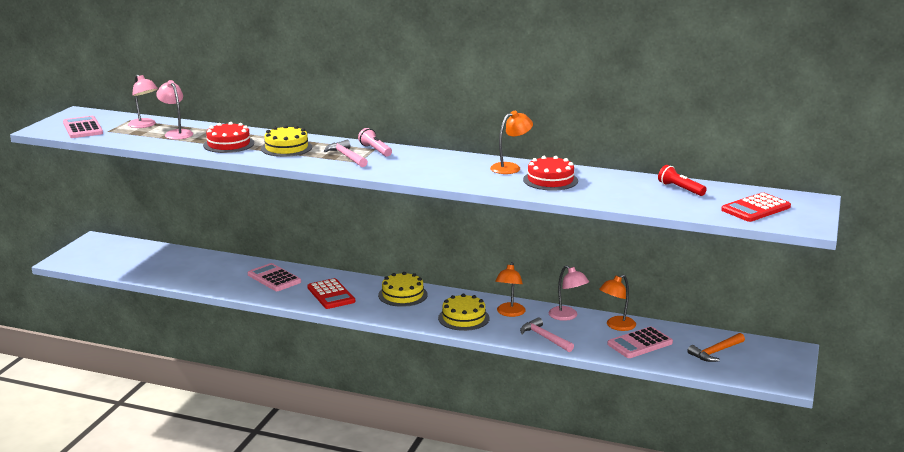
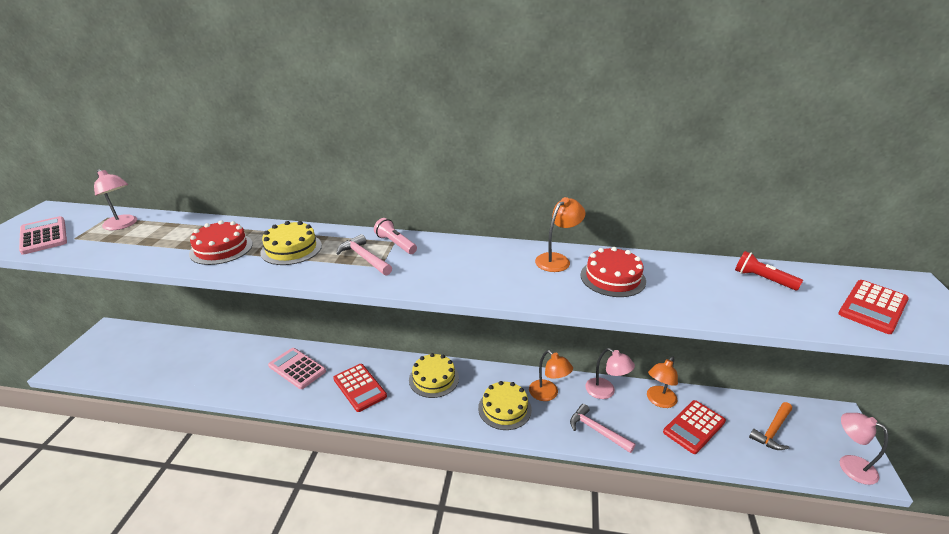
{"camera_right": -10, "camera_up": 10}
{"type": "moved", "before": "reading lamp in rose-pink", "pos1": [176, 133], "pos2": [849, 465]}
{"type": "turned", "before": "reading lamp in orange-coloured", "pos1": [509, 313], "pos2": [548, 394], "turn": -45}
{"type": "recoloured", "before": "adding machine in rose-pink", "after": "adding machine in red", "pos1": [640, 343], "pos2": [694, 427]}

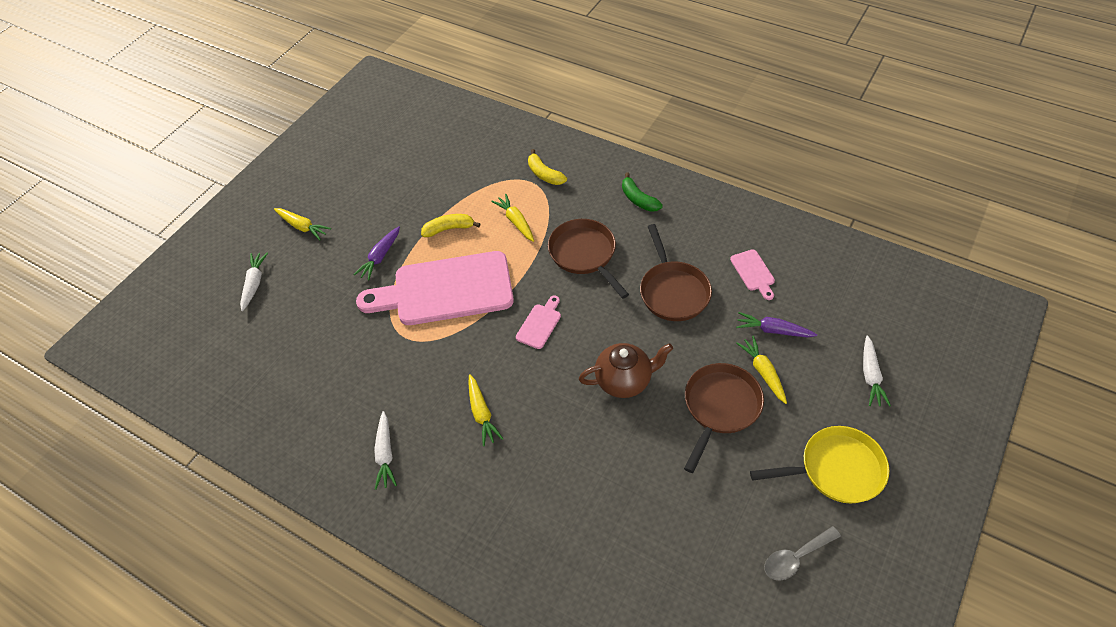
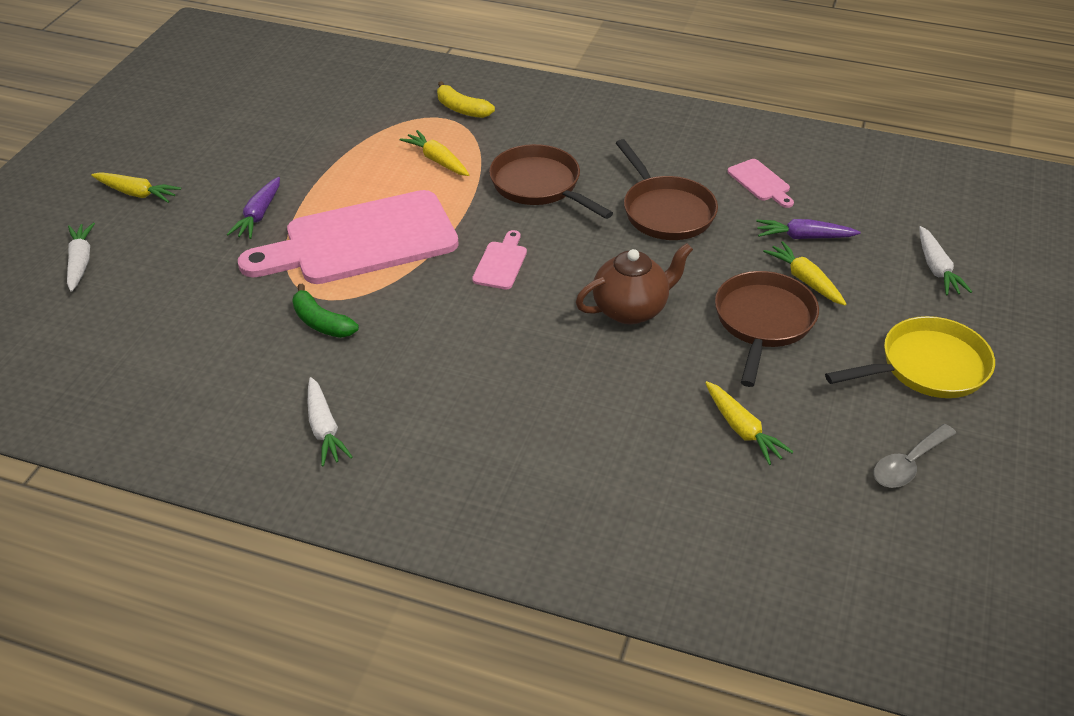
{"camera_right": -15, "camera_up": -10}
{"type": "moved", "before": "toy banana in green", "pos1": [638, 199], "pos2": [321, 322]}
{"type": "removed", "before": "toy banana in yellow", "pos1": [449, 229]}
{"type": "moved", "before": "toy carrot in yellow", "pos1": [482, 413], "pos2": [742, 429]}

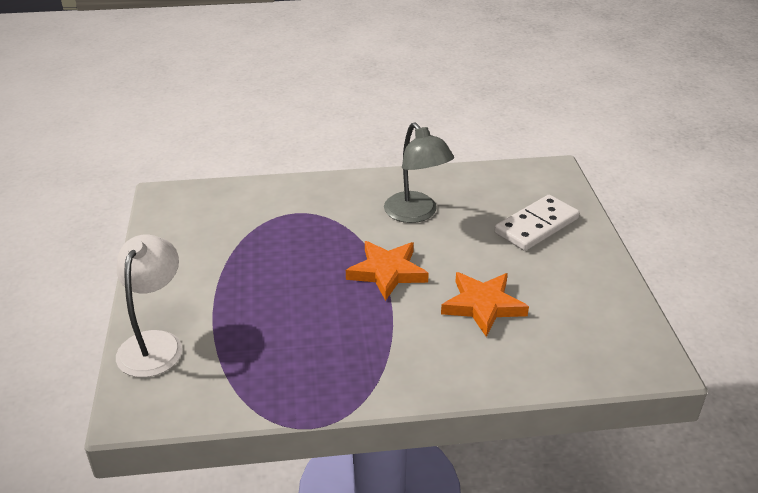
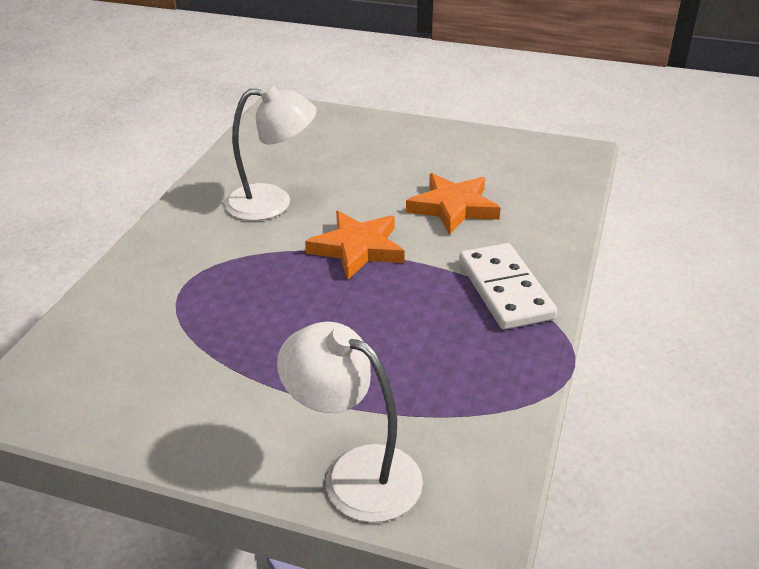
{"camera_right": -65, "camera_up": 0}
{"type": "recoloured", "before": "reading lamp in grey", "after": "reading lamp in pure white", "pos1": [416, 214], "pos2": [272, 202]}
{"type": "moved", "before": "domino in pure white", "pos1": [536, 226], "pos2": [505, 290]}

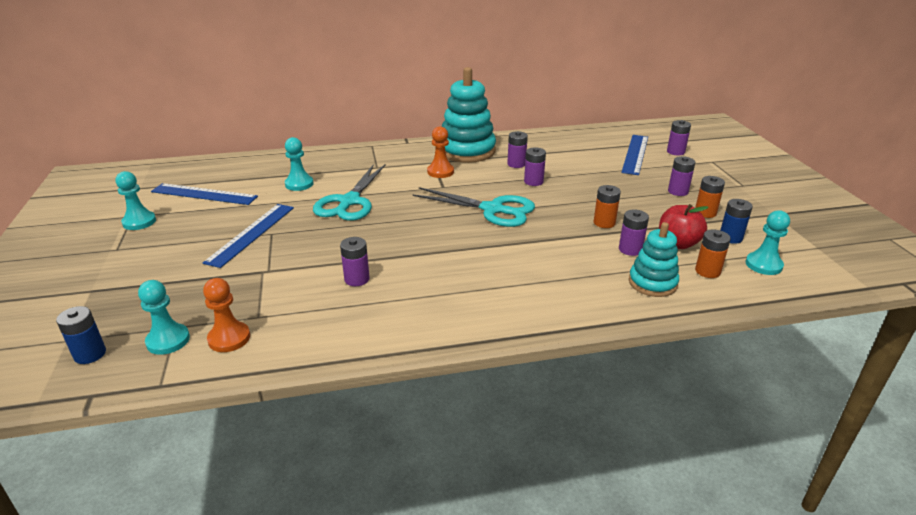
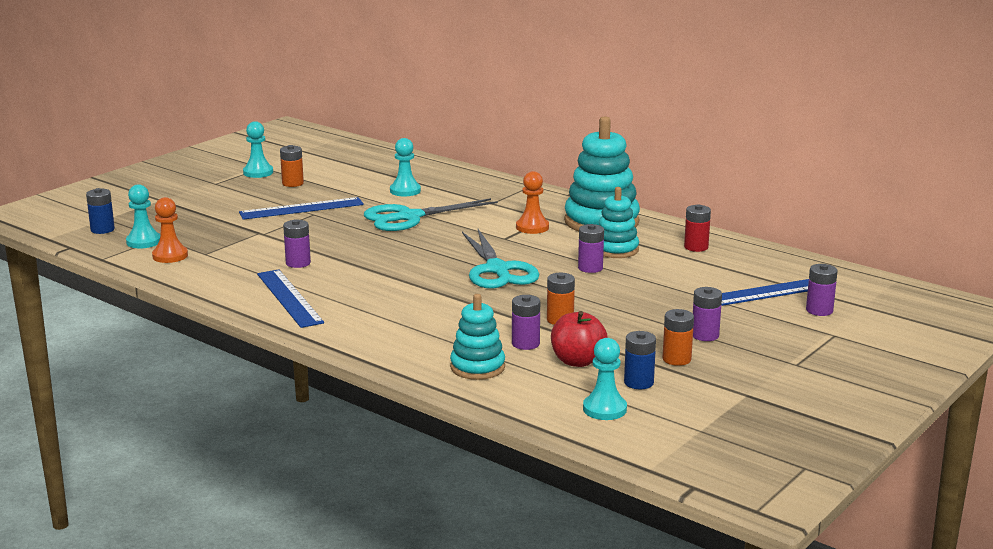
{"camera_right": 50, "camera_up": -10}
{"type": "replaced", "before": "AA battery in violet", "after": "stacking rings in teal", "pos1": [516, 164], "pos2": [616, 250]}
{"type": "moved", "before": "ruler in royal blue", "pos1": [204, 194], "pos2": [289, 298]}
{"type": "moved", "before": "AA battery in orange-coloured", "pos1": [707, 271], "pos2": [292, 183]}
{"type": "added", "after": "AA battery in red", "pos2": [696, 247]}

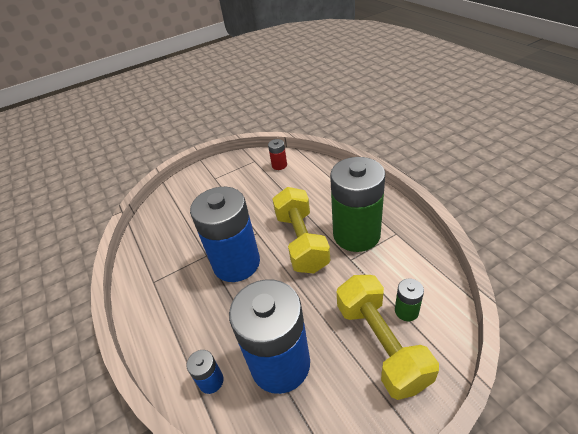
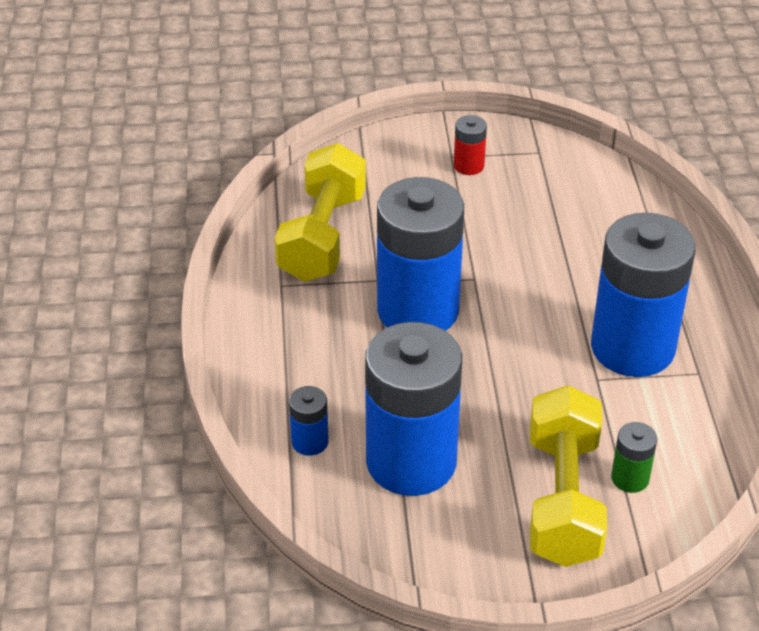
{"camera_right": 20, "camera_up": 0}
{"type": "moved", "before": "AA battery in red", "pos1": [279, 165], "pos2": [469, 166]}
{"type": "recoloured", "before": "AA battery in green", "after": "AA battery in royal blue", "pos1": [356, 234], "pos2": [632, 348]}
{"type": "moved", "before": "free weight in yellow", "pos1": [301, 241], "pos2": [322, 236]}

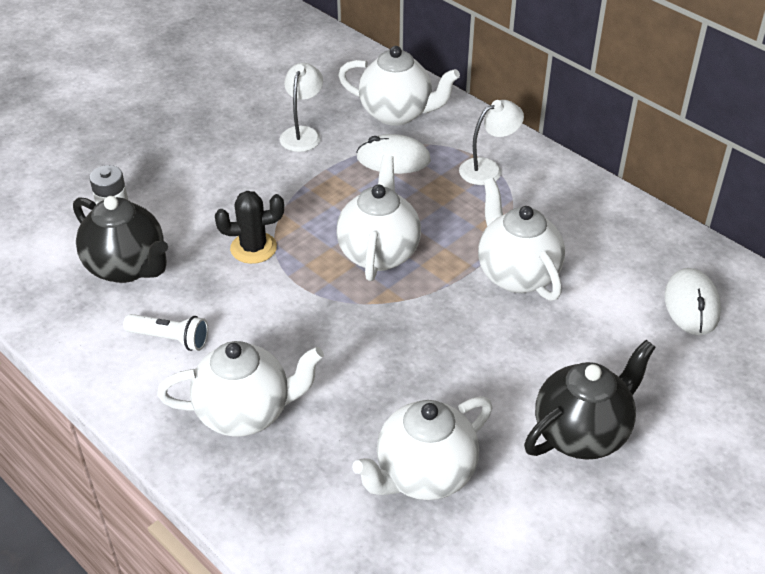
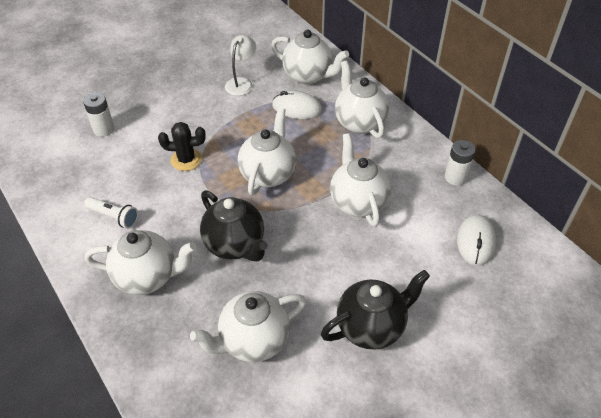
{"camera_right": 10, "camera_up": 5}
{"type": "replaced", "before": "reading lamp in pure white", "after": "china teapot in pure white", "pos1": [488, 169], "pos2": [359, 122]}
{"type": "moved", "before": "china teapot in jet-black", "pos1": [127, 267], "pos2": [235, 245]}
{"type": "added", "after": "AA battery in pure white", "pos2": [455, 177]}

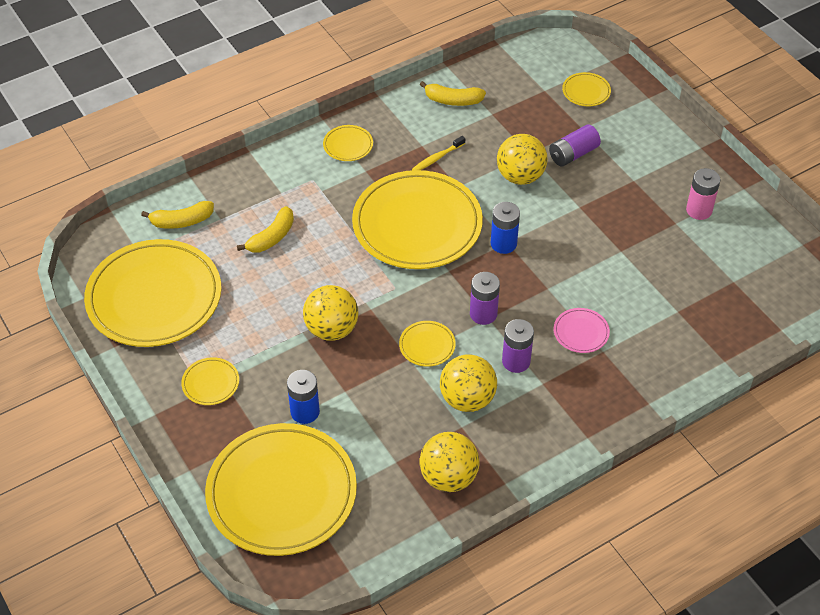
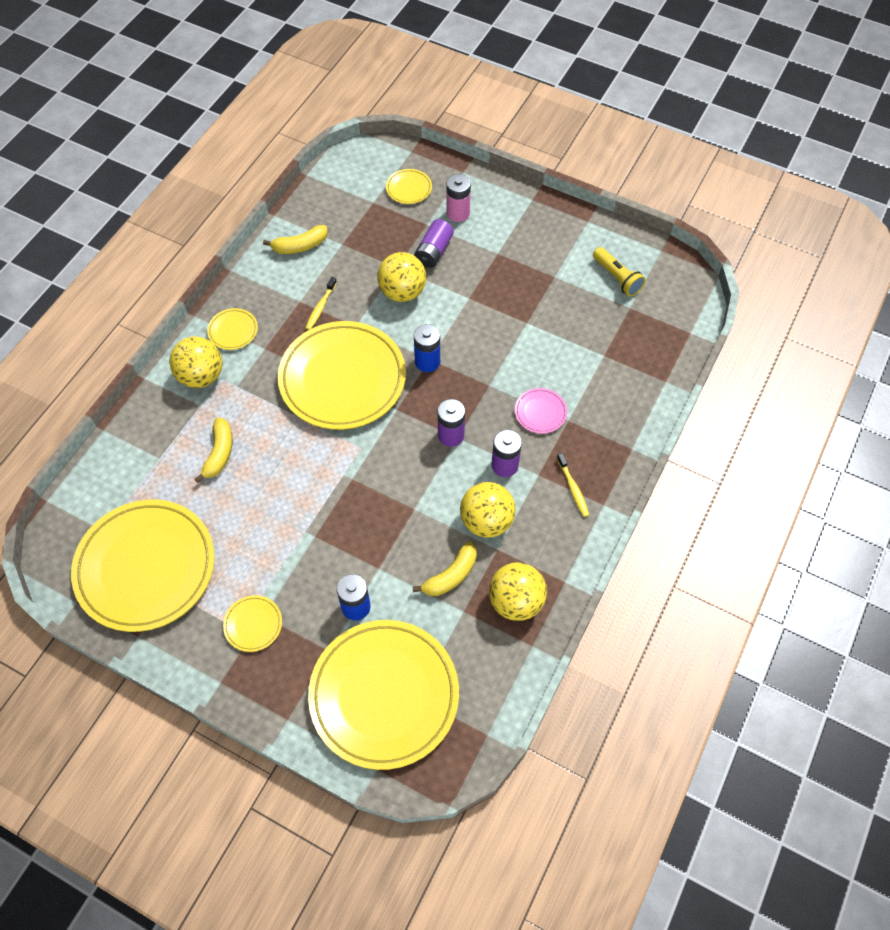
{"camera_right": -30, "camera_up": 10}
{"type": "moved", "before": "AA battery in rose-pink", "pos1": [699, 210], "pos2": [458, 213]}
{"type": "moved", "before": "toy banana in yellow", "pos1": [181, 221], "pos2": [450, 575]}
{"type": "moved", "before": "ball in yellow", "pos1": [331, 329], "pos2": [201, 376]}
{"type": "removed", "before": "dinner plate in yellow", "pos1": [427, 345]}
{"type": "added", "after": "flashlight in yellow", "pos2": [617, 278]}
{"type": "added", "after": "toothbrush in yellow", "pos2": [573, 488]}

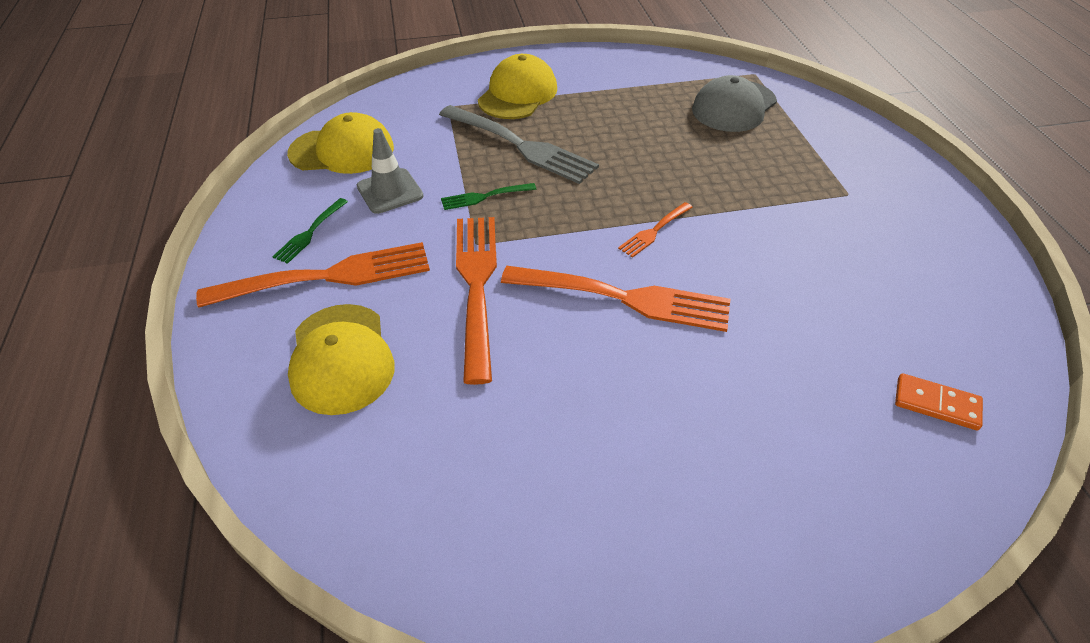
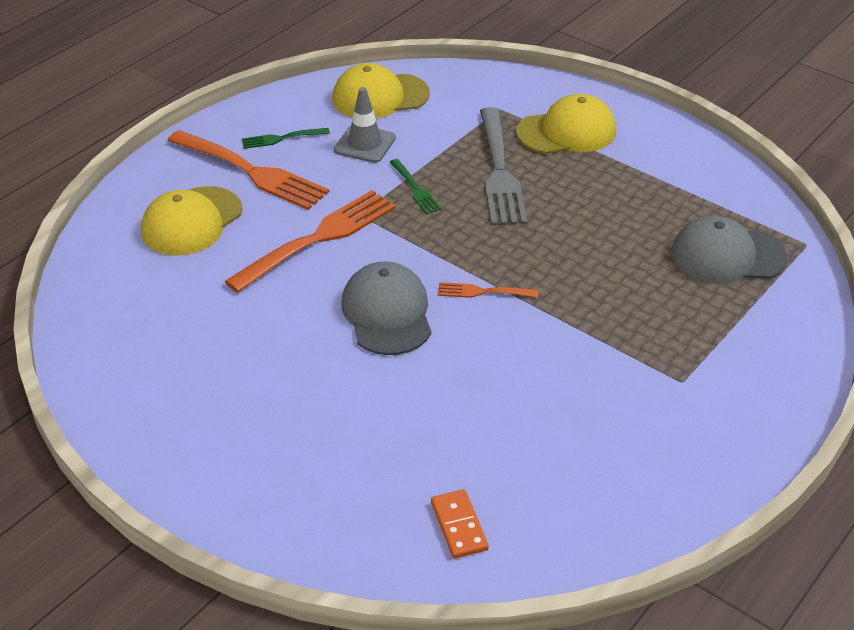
{"camera_right": 50, "camera_up": -5}
{"type": "turned", "before": "cap in yellow", "pos1": [342, 151], "pos2": [380, 96], "turn": 120}
{"type": "turned", "before": "dinner fork in green", "pos1": [484, 196], "pos2": [415, 189], "turn": -150}
{"type": "replaced", "before": "dinner fork in orange-coloured", "after": "cap in grey", "pos1": [624, 298], "pos2": [387, 313]}

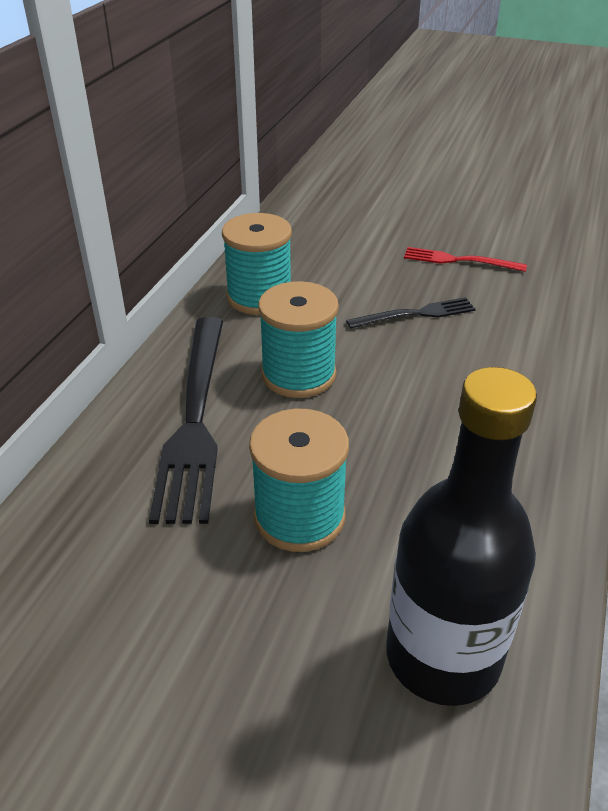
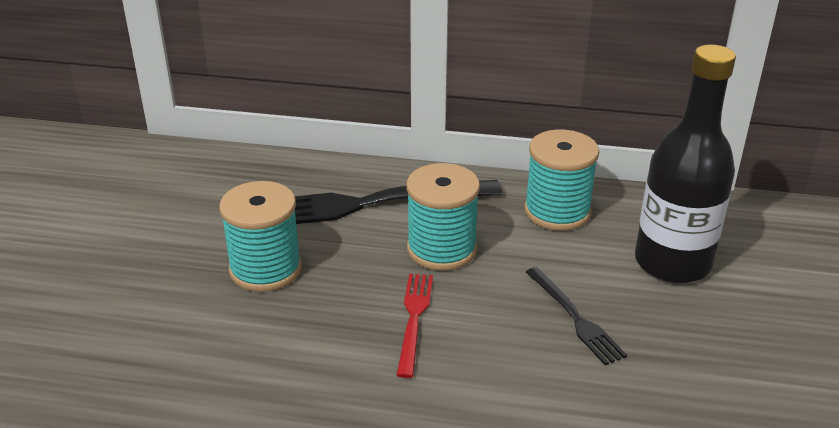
{"camera_right": 80, "camera_up": -5}
{"type": "moved", "before": "dinner fork in red", "pos1": [459, 260], "pos2": [414, 319]}
{"type": "moved", "before": "flask in jet-black", "pos1": [443, 656], "pos2": [672, 263]}

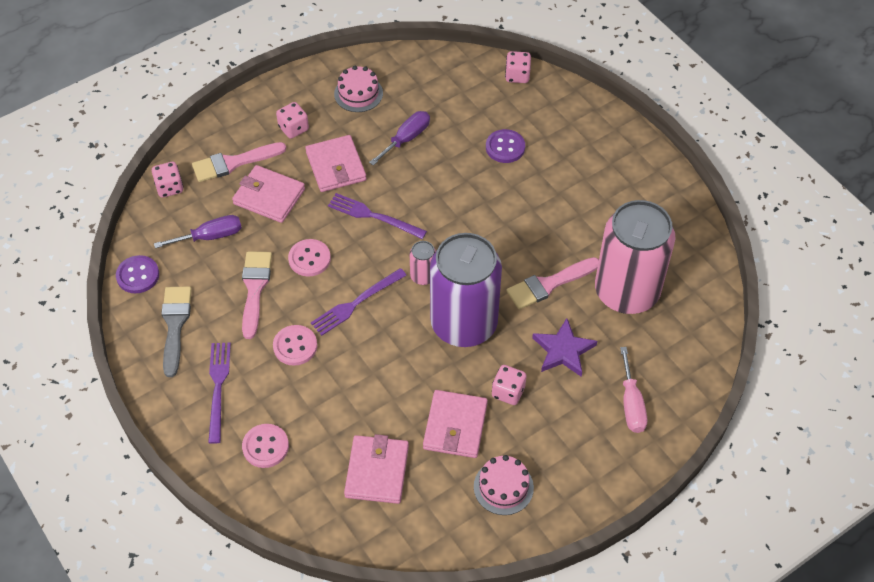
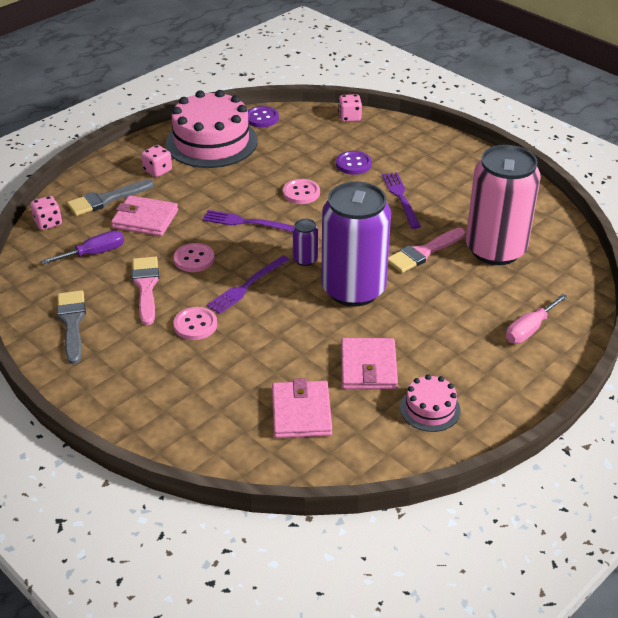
{"camera_right": -10, "camera_up": -15}
{"type": "resized", "before": "cake in rose-pink", "pos1": [358, 93], "pos2": [211, 142], "scale": 2.06}
{"type": "removed", "before": "hand screwdriver in violet", "pos1": [406, 139]}
{"type": "removed", "before": "wallet in rose-pink", "pos1": [336, 166]}
{"type": "recoloured", "before": "paint brush in rose-pink", "after": "paint brush in grey", "pos1": [233, 163], "pos2": [106, 199]}
{"type": "recoloured", "before": "tin in rose-pink", "after": "tin in violet", "pos1": [423, 276], "pos2": [305, 259]}
{"type": "moved", "before": "shirt button in violet", "pos1": [138, 275], "pos2": [262, 118]}
{"type": "removed", "before": "star shape in violet", "pos1": [563, 350]}
{"type": "moved", "before": "dinner fork in violet", "pos1": [218, 388], "pos2": [401, 198]}
{"type": "turned", "before": "hand screwdriver in rose-pink", "pos1": [631, 404], "pos2": [529, 329], "turn": 60}
{"type": "removed", "before": "dice in rose-pink", "pos1": [508, 392]}
{"type": "moved", "before": "shirt button in rose-pink", "pos1": [265, 446], "pos2": [301, 193]}

